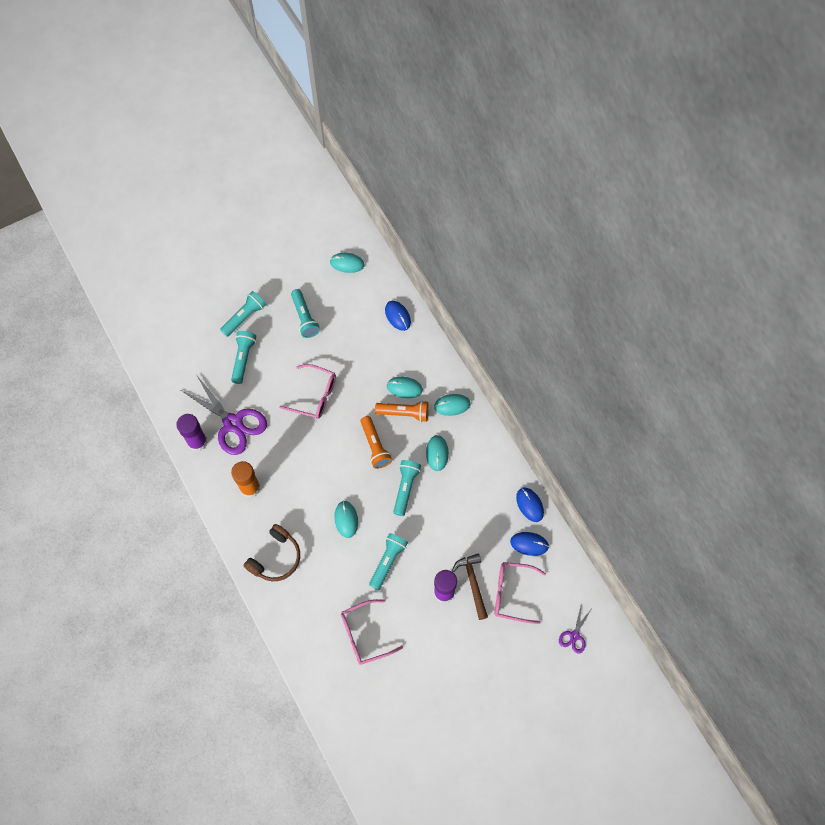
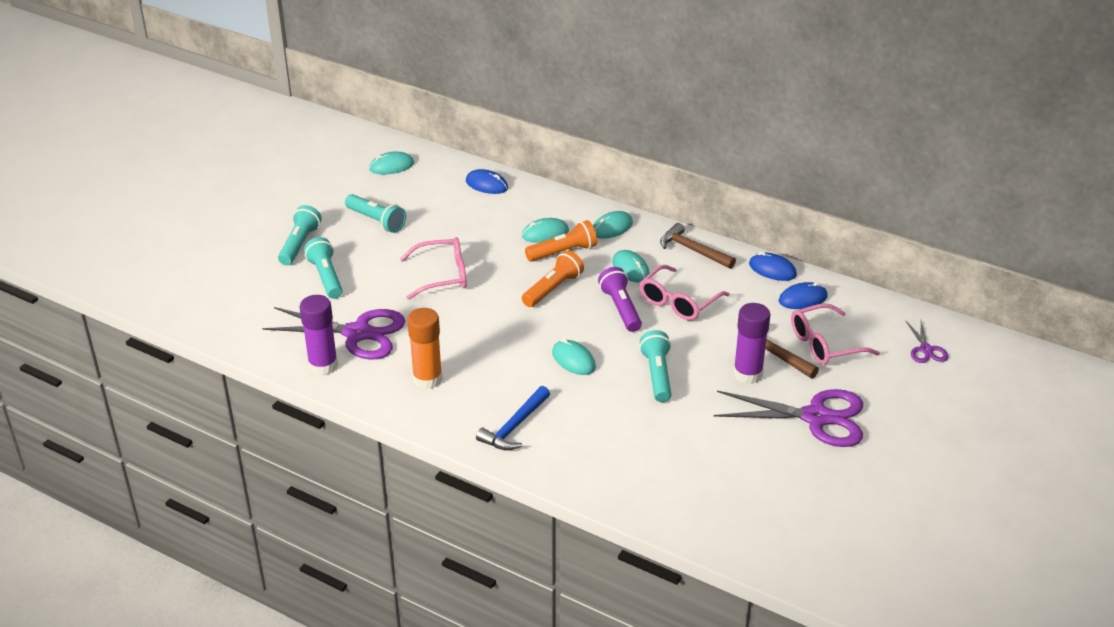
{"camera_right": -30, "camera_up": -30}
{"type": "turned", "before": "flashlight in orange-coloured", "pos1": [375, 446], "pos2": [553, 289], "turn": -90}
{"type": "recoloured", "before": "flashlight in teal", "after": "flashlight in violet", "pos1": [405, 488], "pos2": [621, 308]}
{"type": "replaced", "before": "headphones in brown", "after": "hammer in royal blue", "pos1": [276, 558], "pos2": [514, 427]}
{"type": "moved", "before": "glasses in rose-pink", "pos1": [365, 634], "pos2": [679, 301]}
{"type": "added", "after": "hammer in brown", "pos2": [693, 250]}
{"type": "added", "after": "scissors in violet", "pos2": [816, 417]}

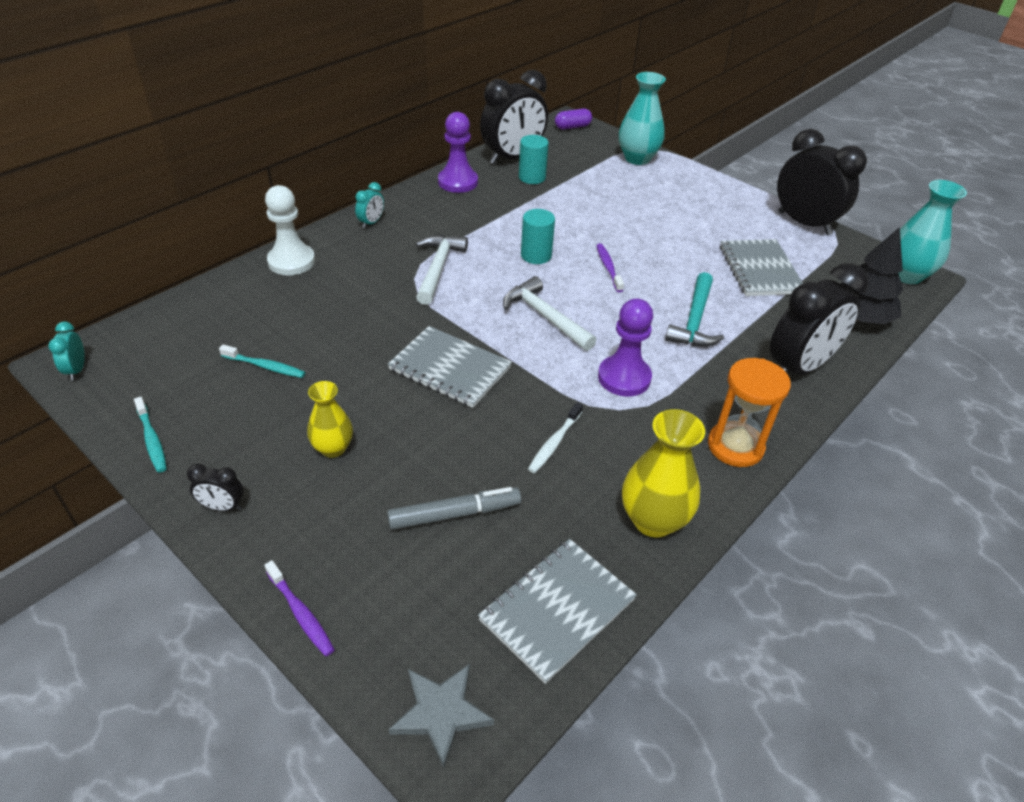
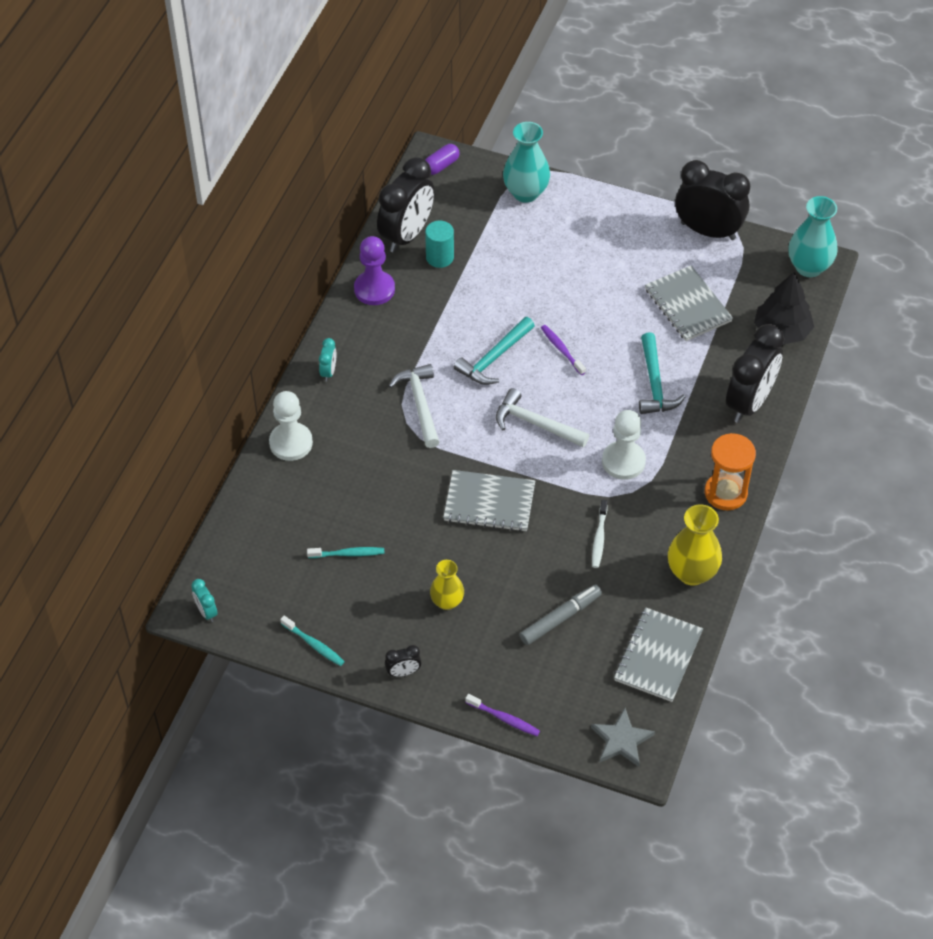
{"camera_right": -20, "camera_up": 10}
{"type": "replaced", "before": "solid cylinder in teal", "after": "hammer in teal", "pos1": [536, 255], "pos2": [494, 358]}
{"type": "recoloured", "before": "game pawn in violet", "after": "game pawn in pure white", "pos1": [624, 377], "pos2": [623, 461]}

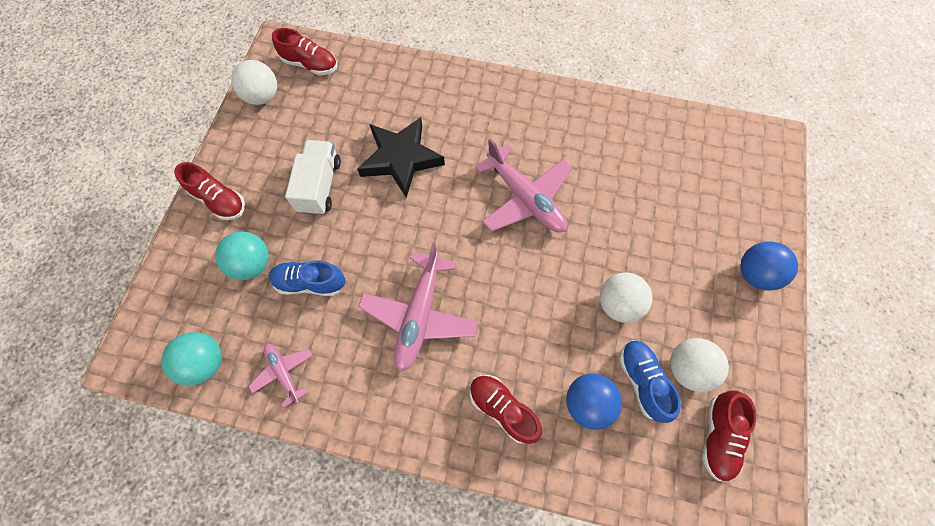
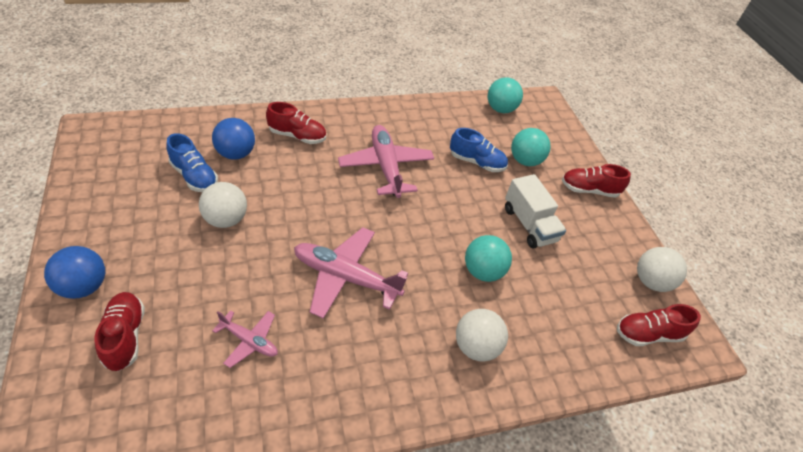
{"camera_right": 145, "camera_up": -20}
{"type": "replaced", "before": "star shape in jet-black", "after": "ball in teal", "pos1": [401, 159], "pos2": [483, 271]}
{"type": "turned", "before": "sneaker in royal blue", "pos1": [310, 283], "pos2": [477, 162], "turn": 45}
{"type": "moved", "before": "ball in pure white", "pos1": [687, 368], "pos2": [476, 346]}
{"type": "moved", "before": "aeroplane in rose-pink", "pos1": [283, 372], "pos2": [249, 341]}
{"type": "moved", "before": "sneaker in red", "pos1": [718, 436], "pos2": [125, 336]}

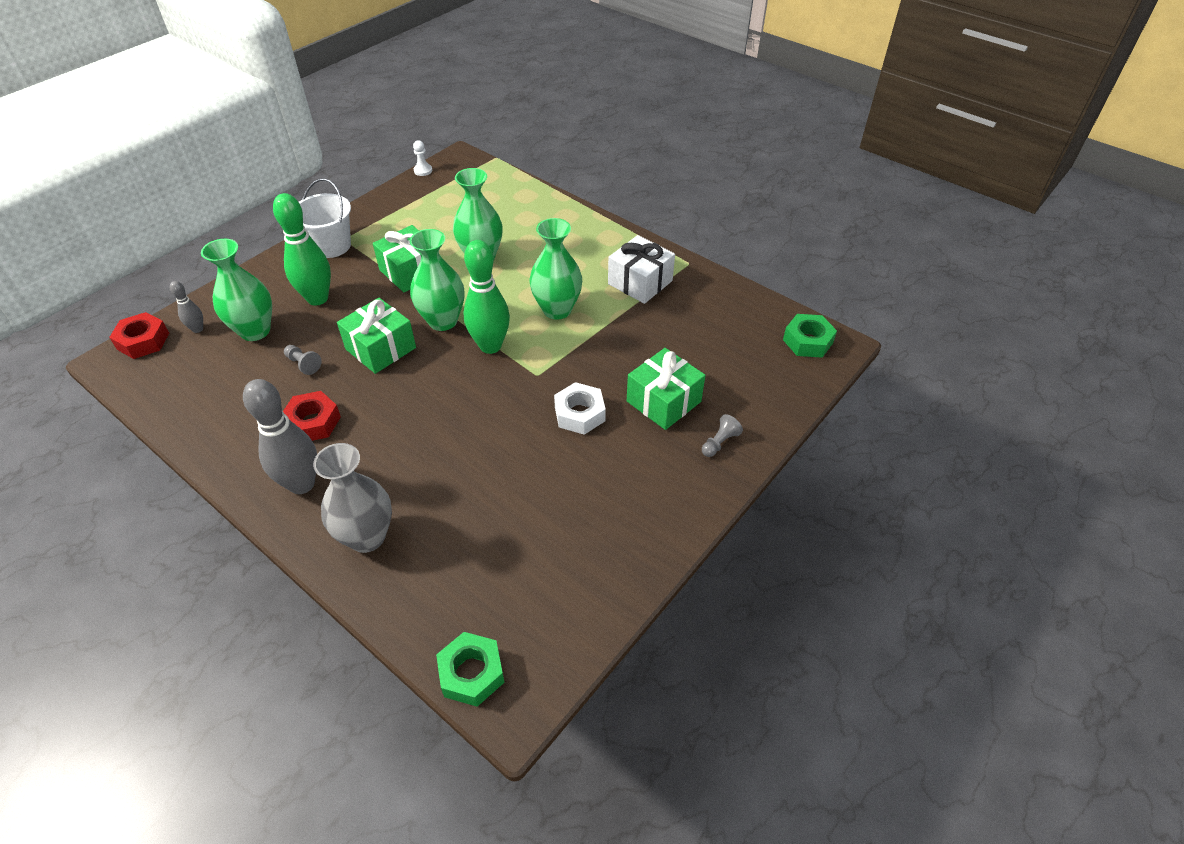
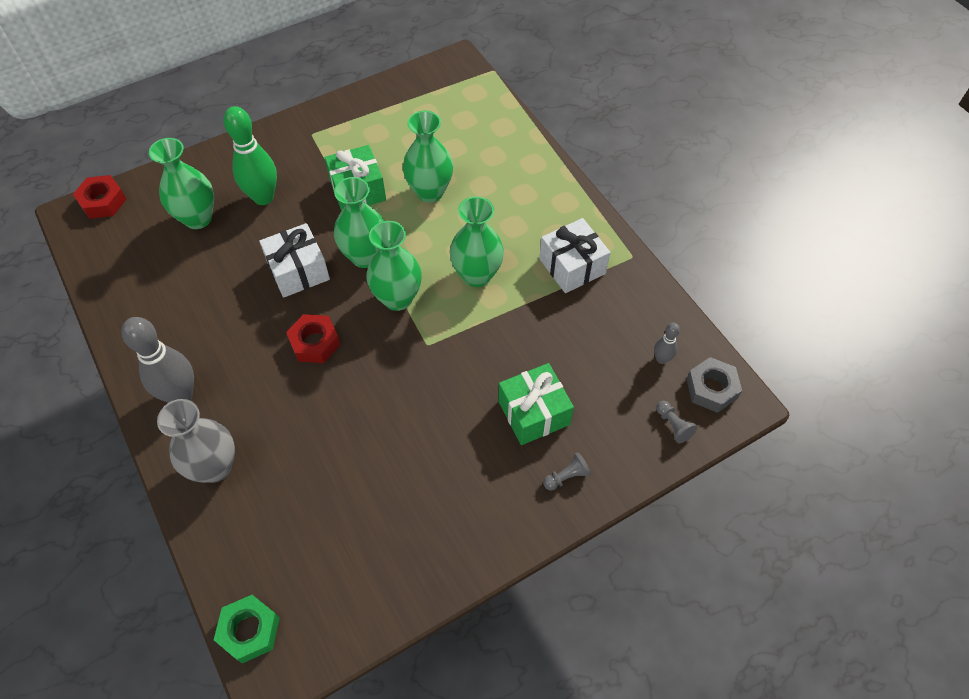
{"camera_right": 20, "camera_up": 10}
{"type": "removed", "before": "game pawn in pure white", "pos1": [423, 170]}
{"type": "removed", "before": "bucket in pure white", "pos1": [331, 246]}
{"type": "replaced", "before": "skittle in green", "after": "tall vase in green", "pos1": [490, 346], "pos2": [397, 298]}
{"type": "moved", "before": "skittle in grey", "pos1": [197, 329], "pos2": [661, 359]}
{"type": "recoloured", "before": "present in green", "after": "present in pure white", "pos1": [381, 348], "pos2": [298, 271]}
{"type": "recoloured", "before": "hexagon nut in green", "after": "hexagon nut in grey", "pos1": [808, 341], "pos2": [711, 389]}
{"type": "moved", "before": "game pawn in grey", "pos1": [303, 364], "pos2": [673, 425]}
{"type": "removed", "before": "hexagon nut in pure white", "pos1": [579, 414]}
{"type": "moved", "before": "hexagon nut in red", "pos1": [313, 422], "pos2": [315, 343]}

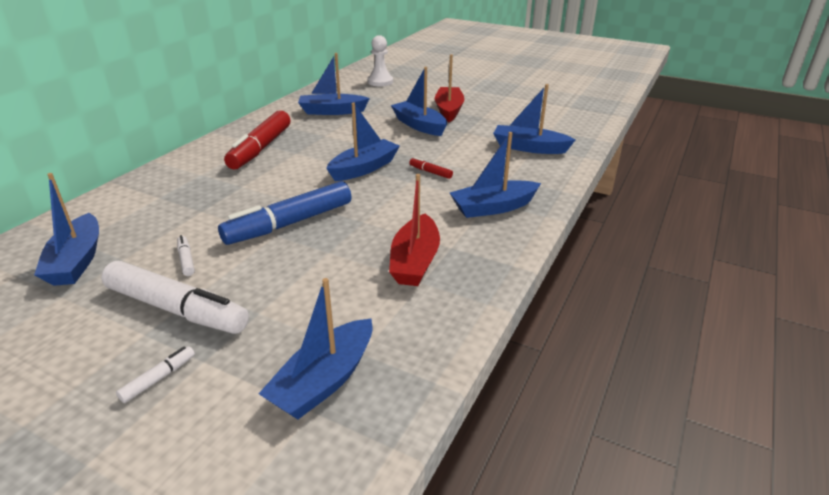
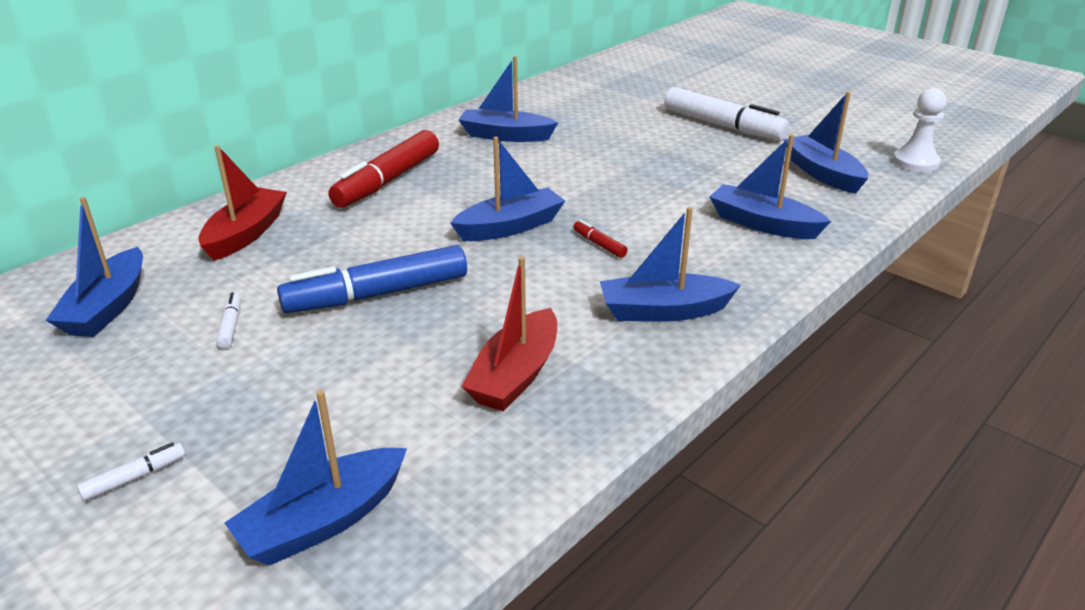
{"camera_right": 15, "camera_up": 0}
{"type": "moved", "before": "game pawn in pure white", "pos1": [380, 82], "pos2": [915, 162]}
{"type": "moved", "before": "boat in red", "pos1": [448, 110], "pos2": [246, 234]}
{"type": "moved", "before": "boat in royal blue", "pos1": [419, 125], "pos2": [822, 174]}
{"type": "moved", "before": "marker pen in pure white", "pos1": [177, 309], "pos2": [723, 126]}

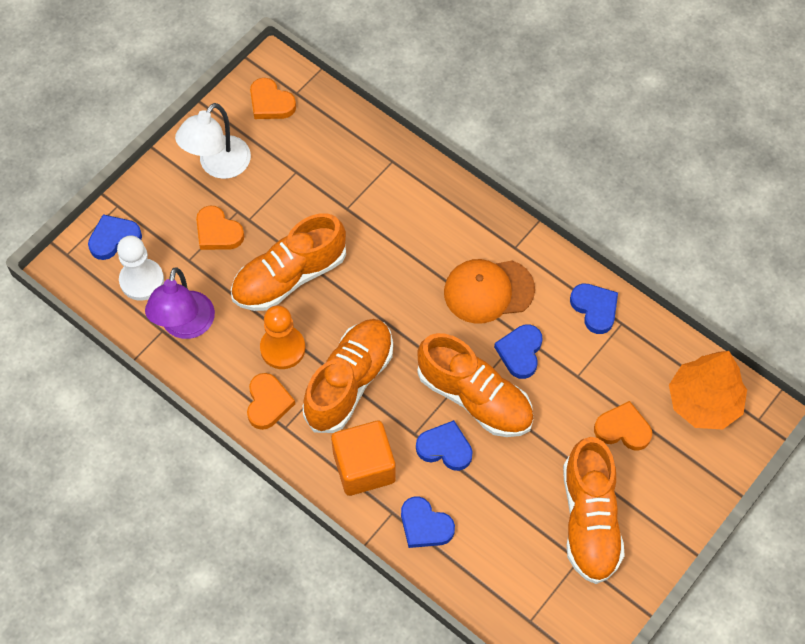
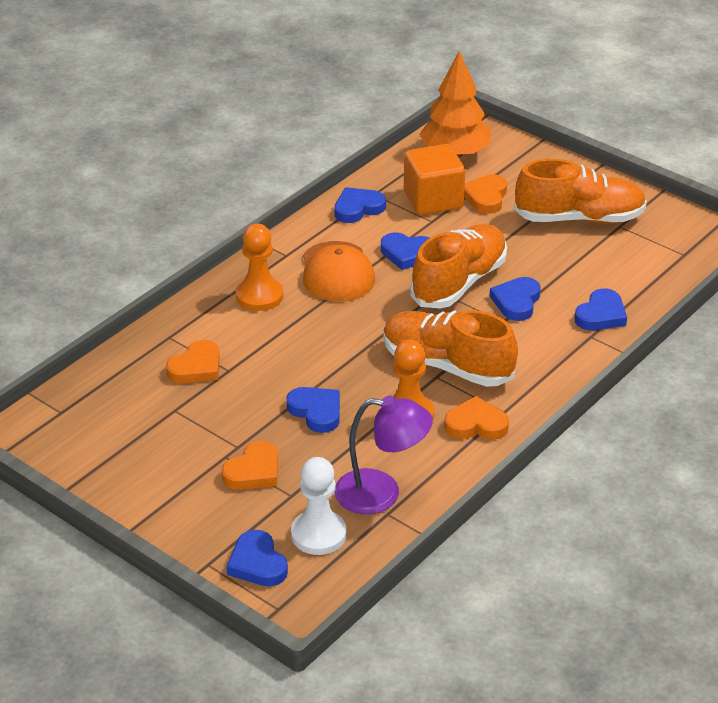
{"camera_right": -90, "camera_up": -25}
{"type": "moved", "before": "love heart in orange-coloured", "pos1": [270, 103], "pos2": [196, 367]}
{"type": "removed", "before": "reading lamp in pure white", "pos1": [218, 166]}
{"type": "replaced", "before": "sneaker in orange-coloured", "after": "love heart in royal blue", "pos1": [289, 276], "pos2": [316, 411]}
{"type": "moved", "before": "block in orange-coloured", "pos1": [364, 467], "pos2": [433, 200]}
{"type": "added", "after": "game pawn in orange-coloured", "pos2": [259, 296]}

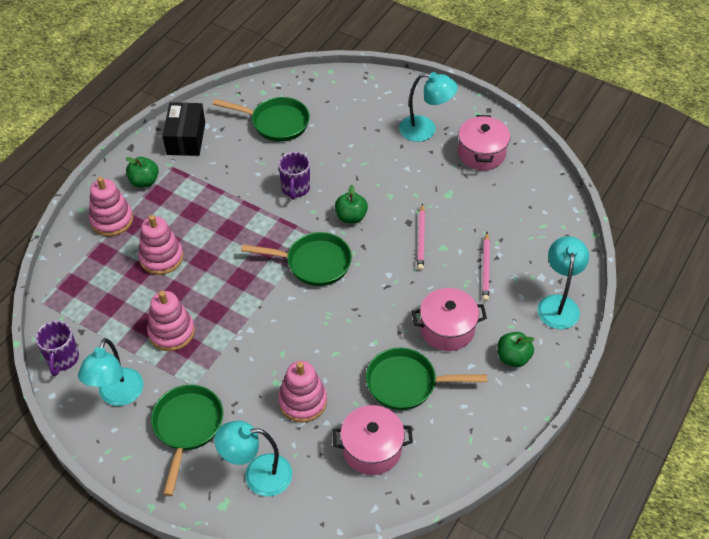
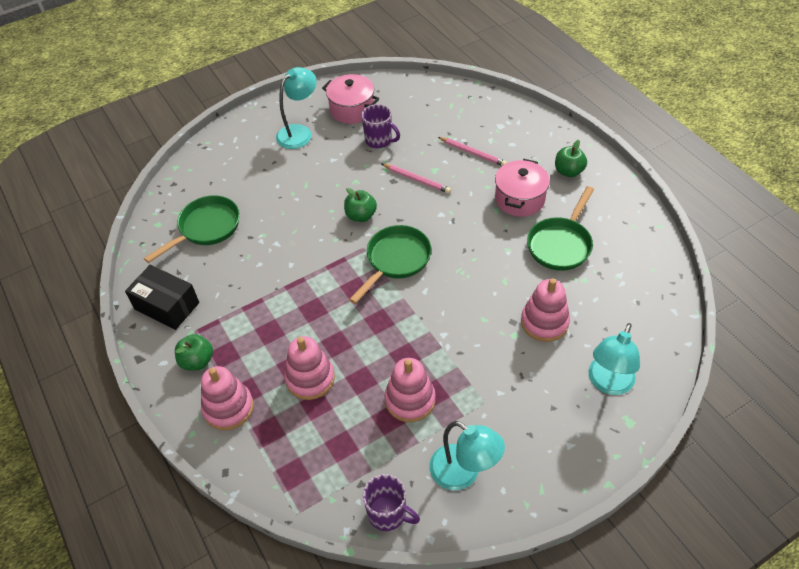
{"camera_right": -60, "camera_up": 0}
{"type": "moved", "before": "tea mug in violet", "pos1": [295, 188], "pos2": [379, 140]}
{"type": "removed", "before": "reading lamp in teal", "pos1": [558, 304]}
{"type": "removed", "before": "pan in green", "pos1": [187, 428]}
{"type": "removed", "before": "stockpot in rose-pink", "pos1": [372, 449]}

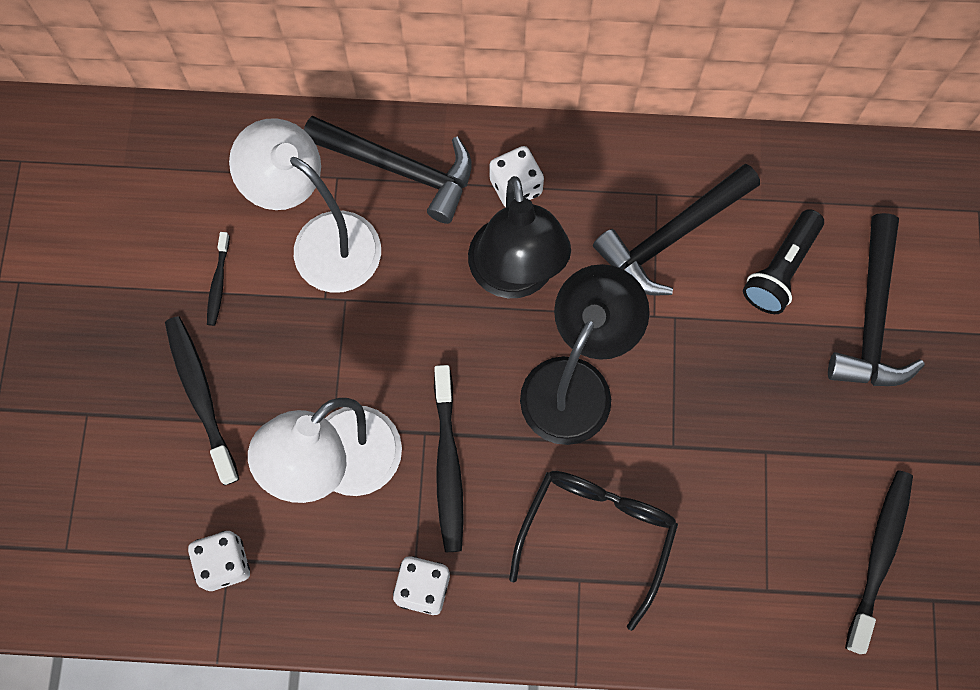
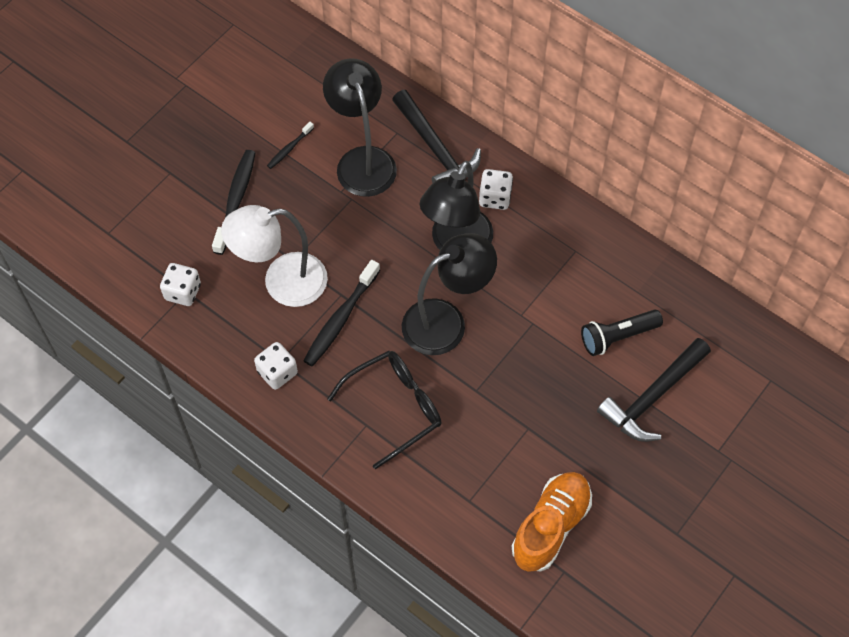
{"camera_right": 35, "camera_up": -10}
{"type": "recoloured", "before": "reading lamp in pure white", "after": "reading lamp in jet-black", "pos1": [321, 240], "pos2": [362, 160]}
{"type": "removed", "before": "hammer in jet-black", "pos1": [671, 237]}
{"type": "replaced", "before": "toothbrush in jet-black", "after": "sneaker in orange-coloured", "pos1": [879, 556], "pos2": [550, 526]}

